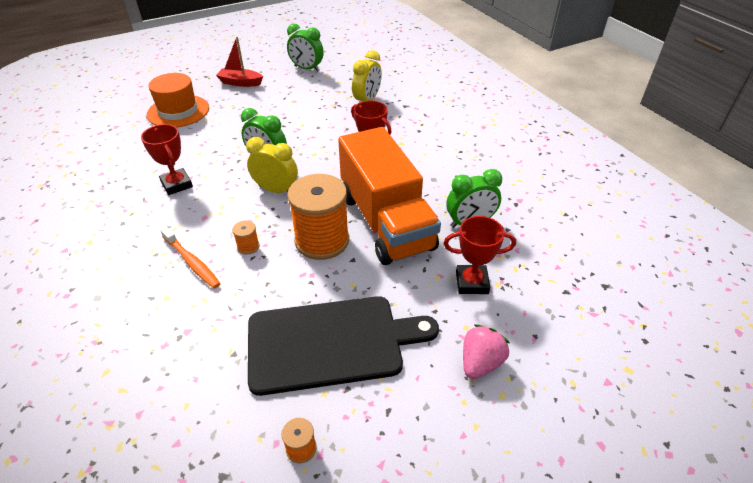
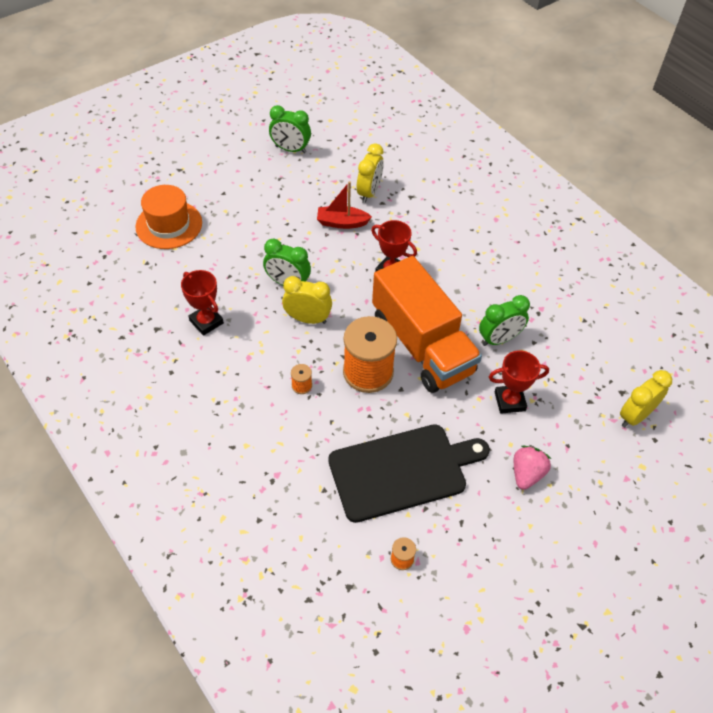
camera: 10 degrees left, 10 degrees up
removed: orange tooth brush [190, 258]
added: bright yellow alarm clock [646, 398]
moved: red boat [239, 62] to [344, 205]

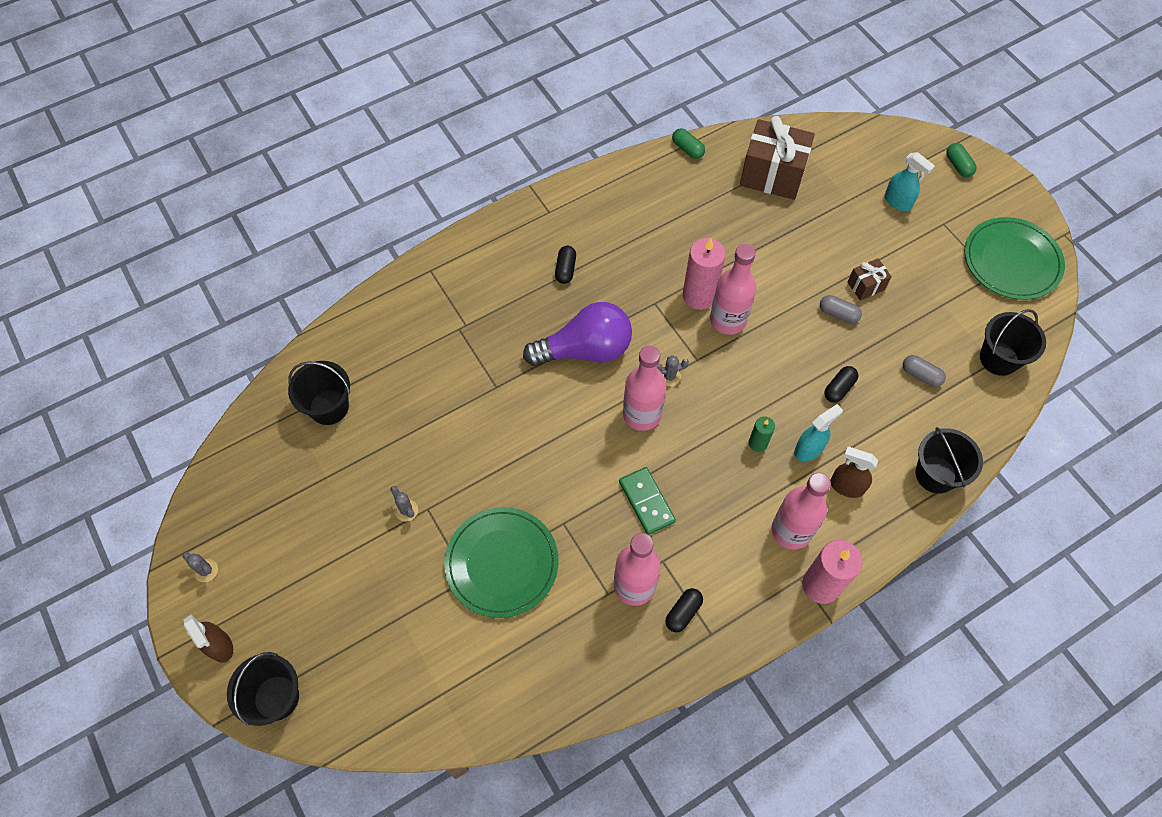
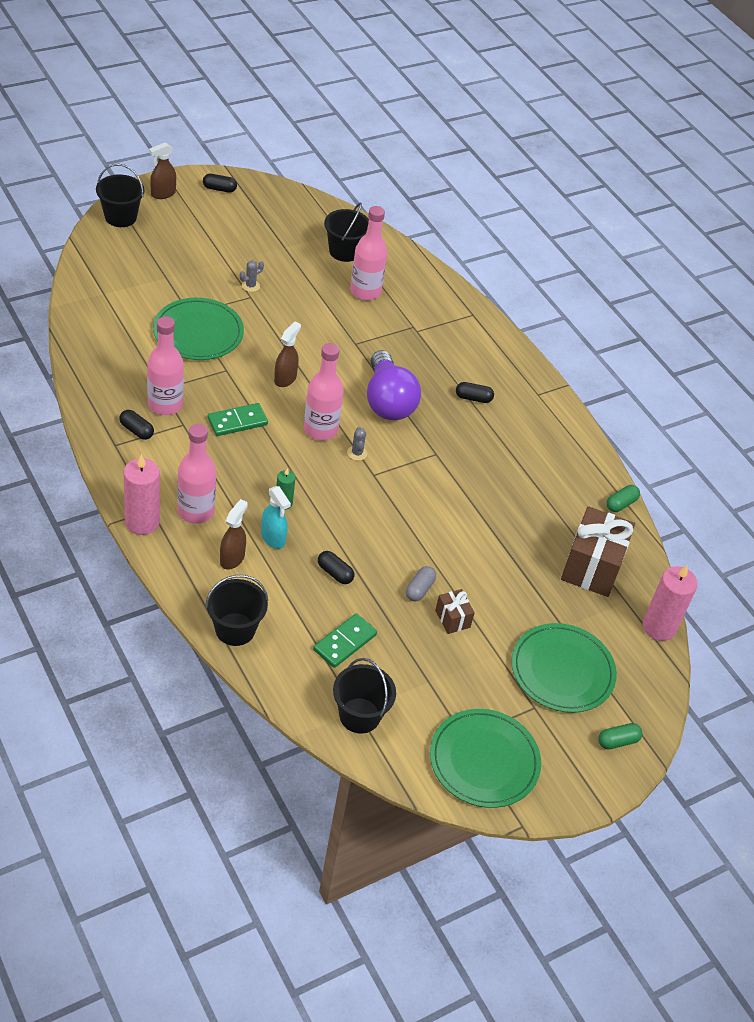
camera: 85 degrees right, 15 degrees down
added: russet spray bottle [287, 354]
moved: rose-pink wax candle [704, 274] to [670, 603]; rose-pink drink bottle [733, 289] to [368, 253]
replaced: grey prickly plant [200, 567] to ebony capsule [220, 183]; turquoise spray bottle [910, 181] to leaf-green plate [564, 668]; grey capsule [924, 371] to leaf-green domino tile [345, 640]

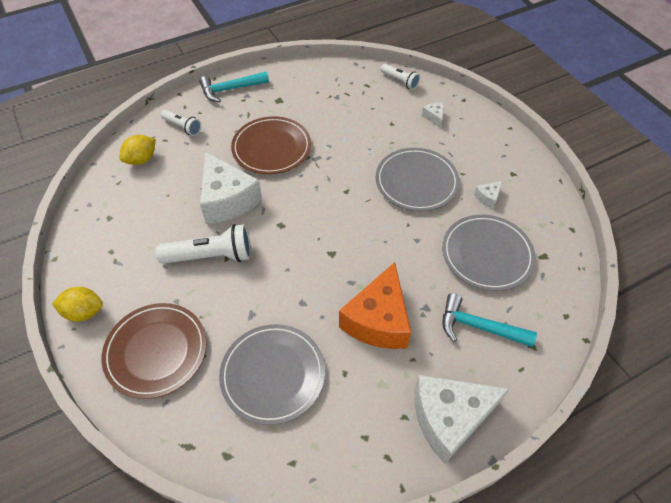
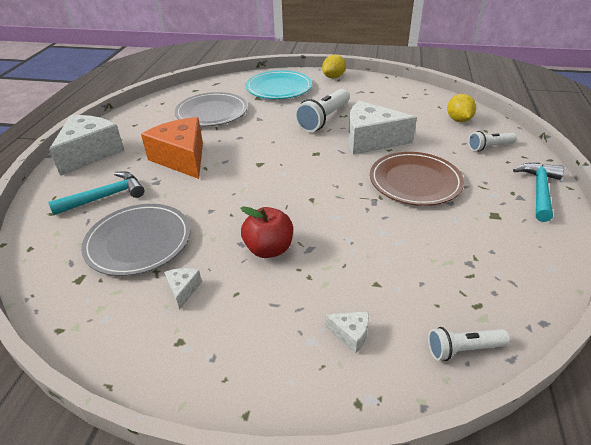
camera: 130 degrees right, 15 degrees down
replaced: grey plate [418, 179] to red toy apple [266, 232]
recoloured: russet plate [154, 351] to turquoise plate [279, 84]

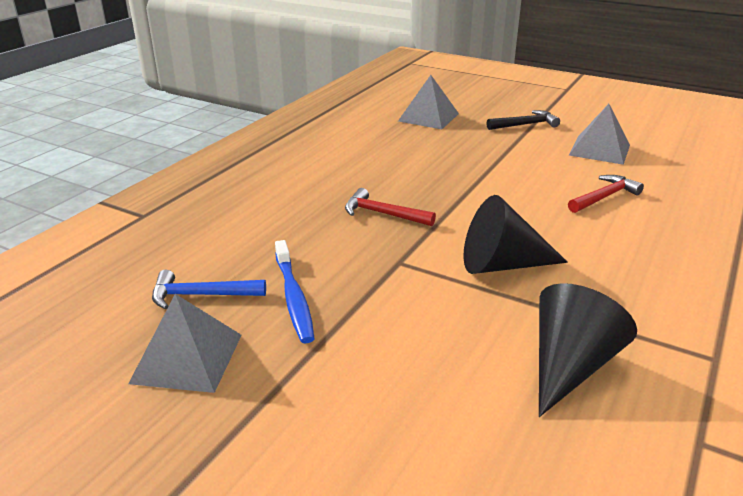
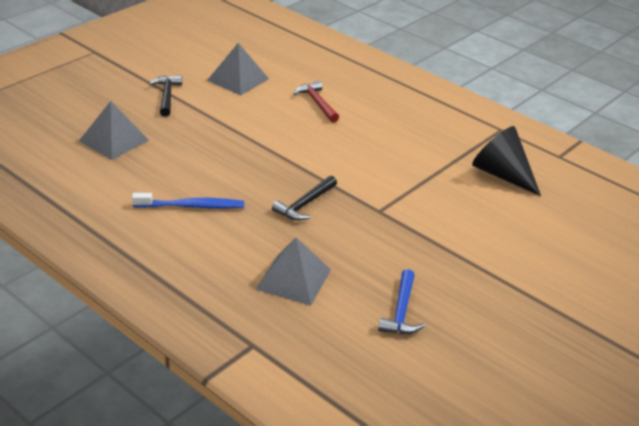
camera: 80 degrees left, 5 degrees up
removed: ebony cone [515, 234]
moved: grey pyramid [185, 343] to [293, 271]; blue tooth brush [295, 291] to [188, 201]
recoloured: red carpenter's hammer [390, 207] to ebony carpenter's hammer [304, 198]

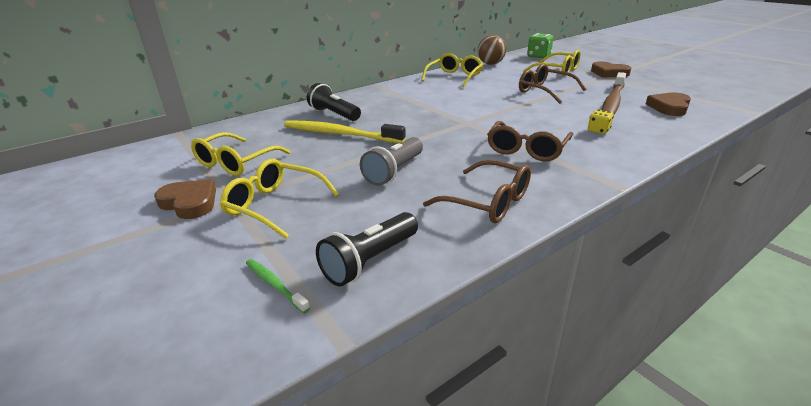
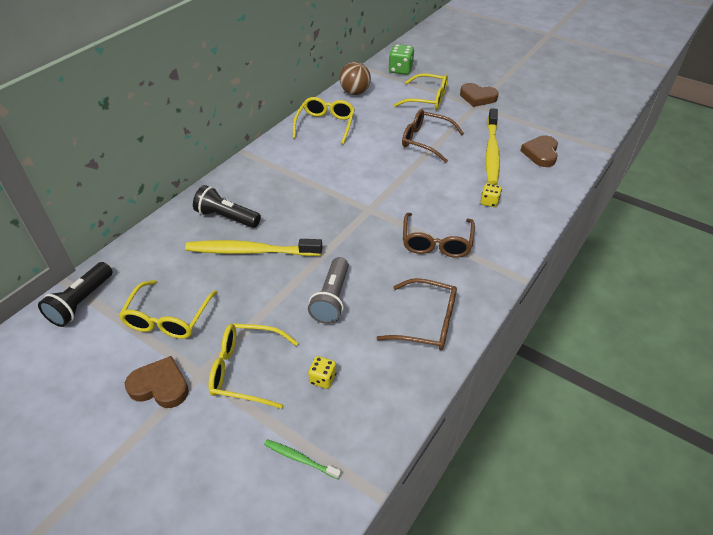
camera: 20 degrees left, 15 degrees up
added: bright yellow game die [322, 372]
moved: ebony flashlight [367, 249] to [75, 294]
recoloured: russet tooth brush [614, 93] to bright yellow tooth brush [493, 146]

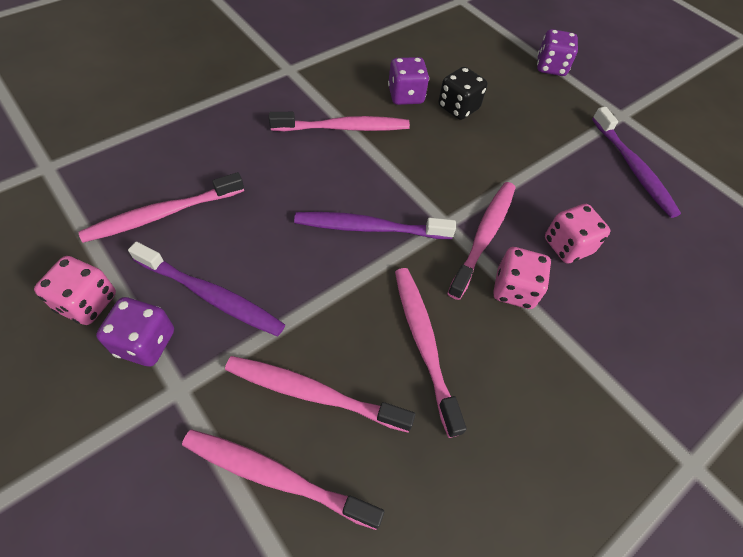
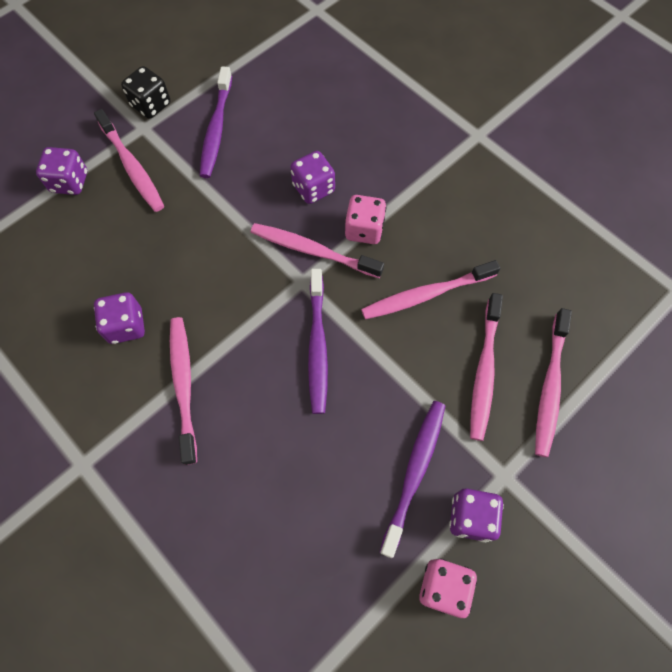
camera: 90 degrees left, 10 degrees up
moved: rose-pink tooth brush [161, 207] to [129, 160]; ebony game die [462, 93] to [145, 92]
recoloured: rose-pink game die [577, 234] to violet game die [312, 177]
turned: violet tooth brush [636, 162] = [216, 122] 120 degrees clockwise

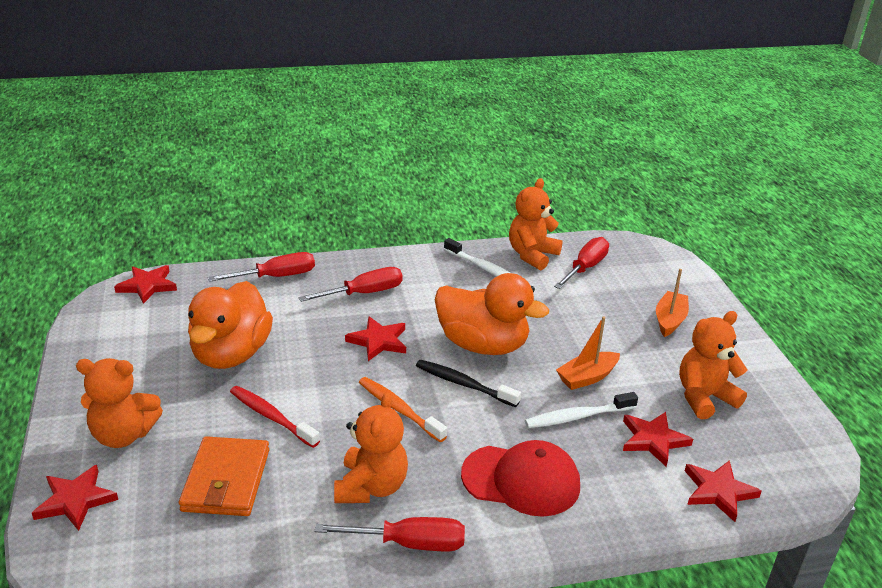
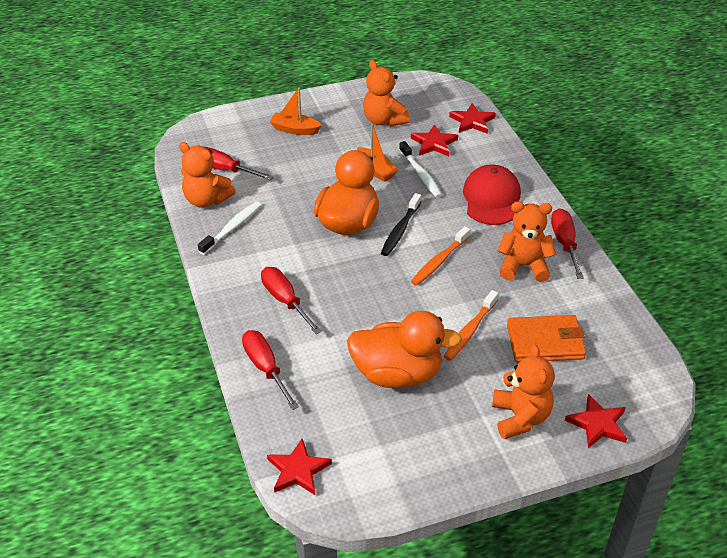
camera: 95 degrees left, 10 degrees up
removed: red star shape [375, 338]
recoloured: red tooth brush [275, 417] to orange tooth brush [471, 325]

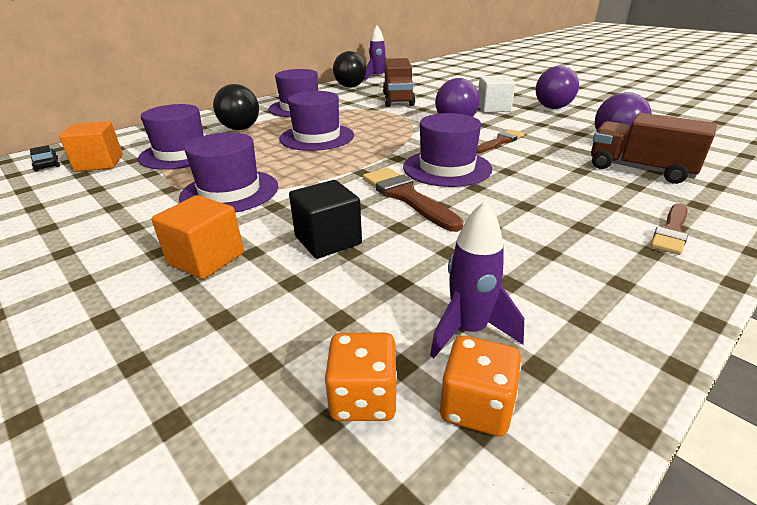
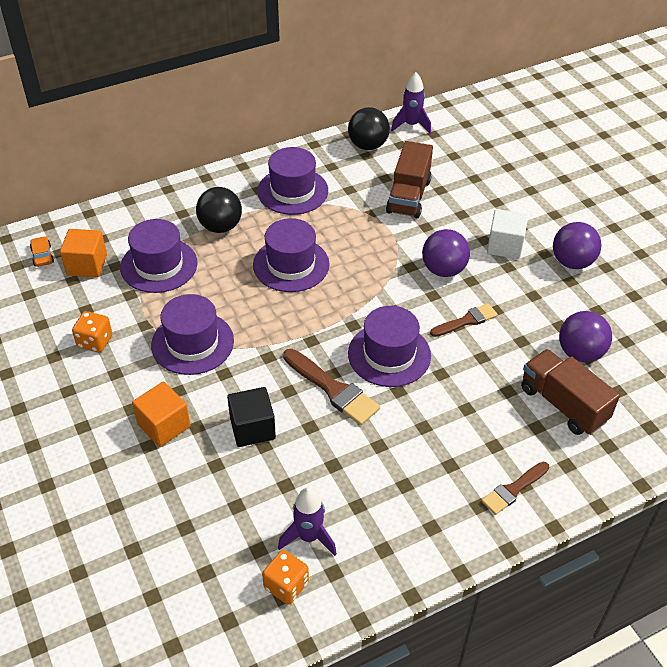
camera: 15 degrees right, 15 degrees up
moved: orange game die [361, 377] to [92, 332]
recoloured: ebony car [45, 158] to orange car [42, 251]
turned: russet paintbrush [413, 200] = [331, 387] 150 degrees clockwise

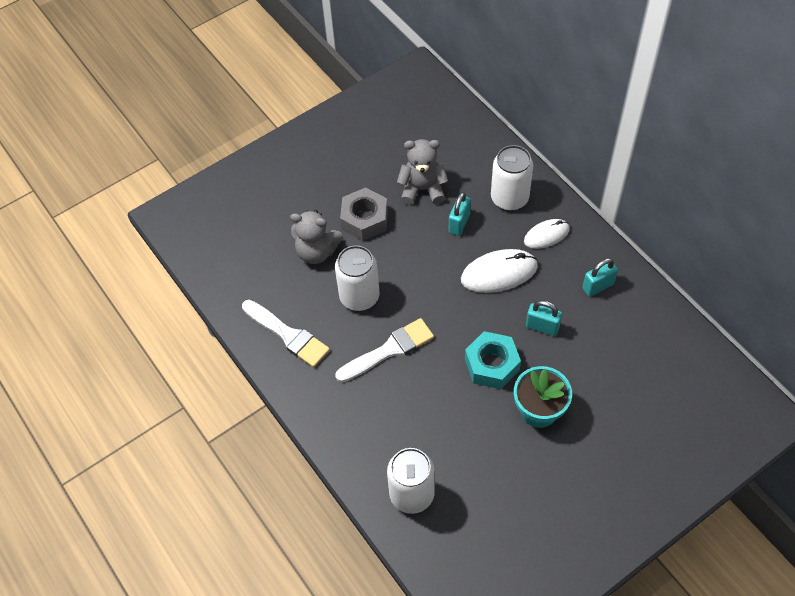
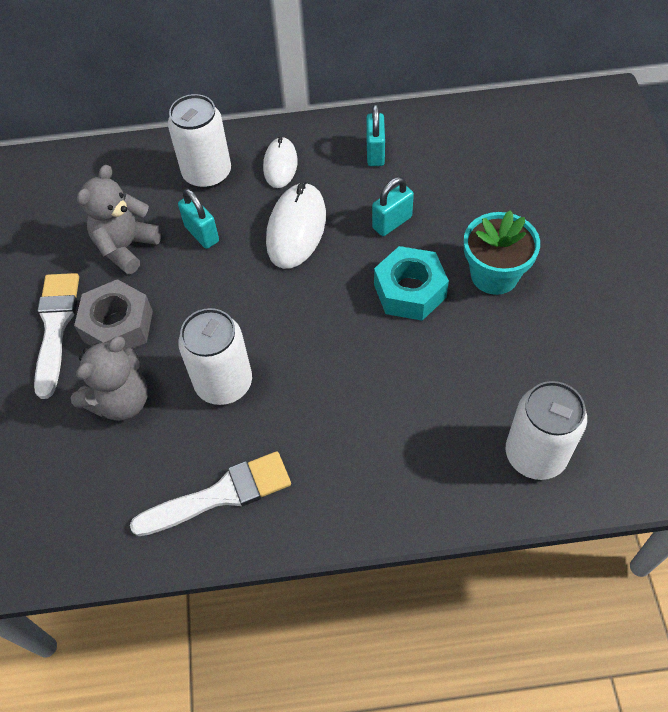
camera: 60 degrees left, 0 degrees up
moved: pure white paintbrush [384, 350] to [56, 336]

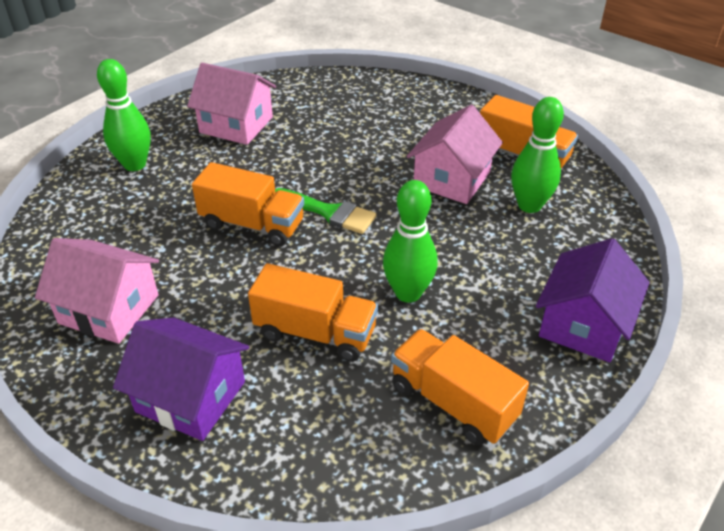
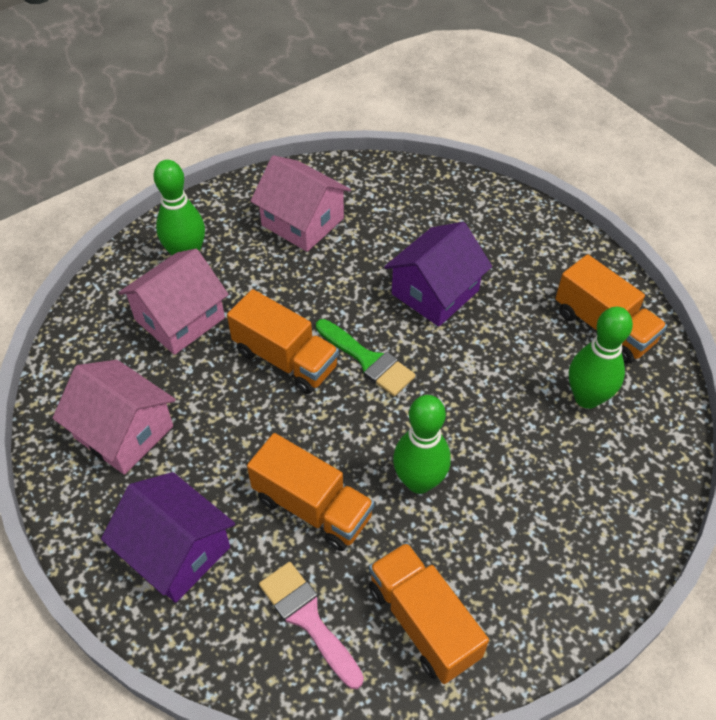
camera: 15 degrees right, 10 degrees up
added: rose-pink paintbrush [311, 625]
moved: rose-pink cottage [455, 154] to [173, 302]; violet cottage [593, 300] to [438, 274]

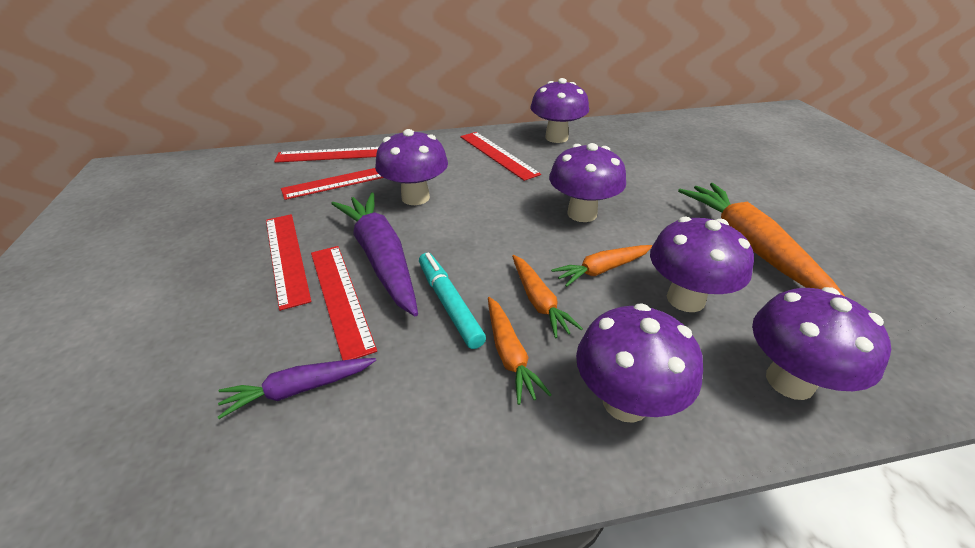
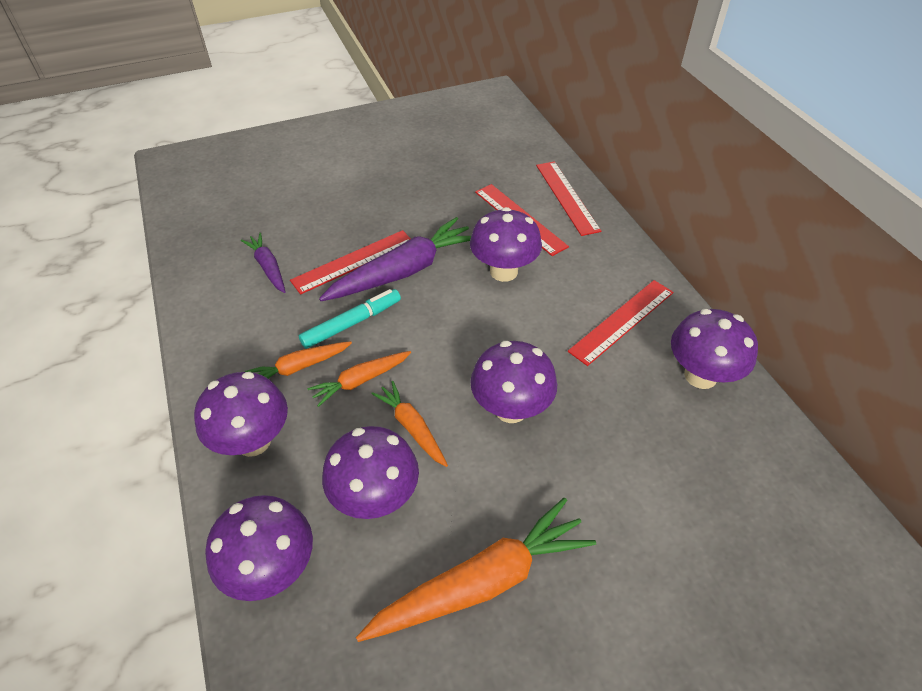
camera: 80 degrees right, 10 degrees up
removed: red straightedge [288, 262]

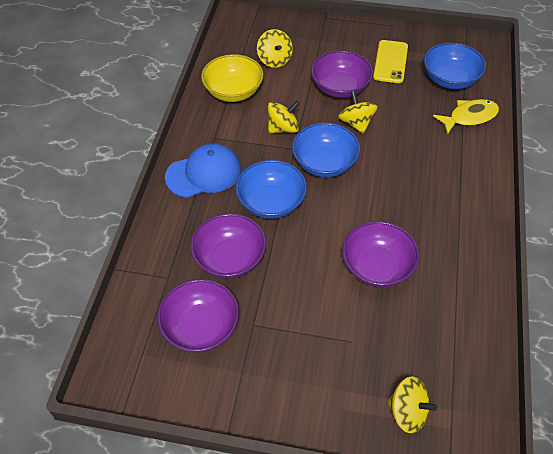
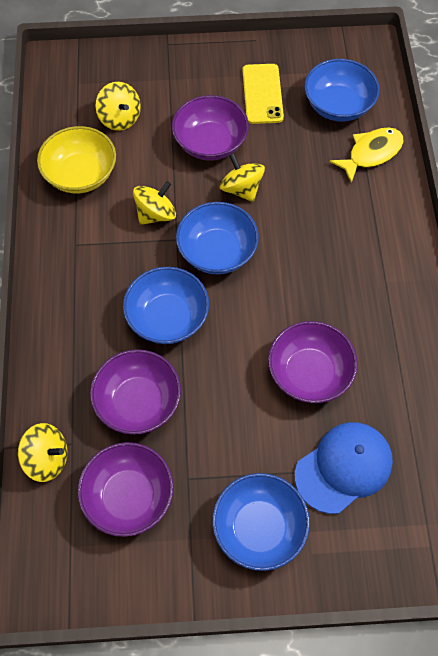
camera: 15 degrees left, 10 degrees up
added: blue bowl [261, 522]
moved: blue peaked cap [203, 170] to [344, 468]; bright yellow whirligig [412, 405] to [42, 452]

